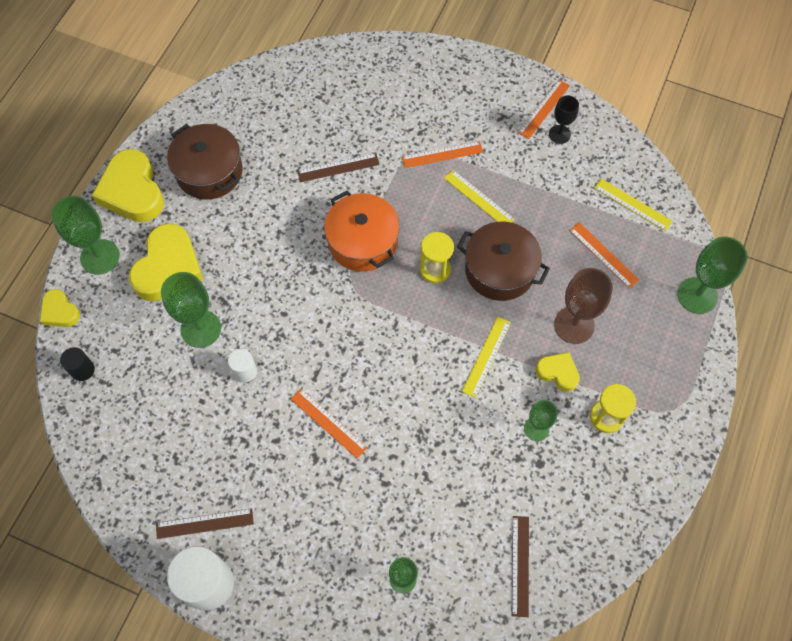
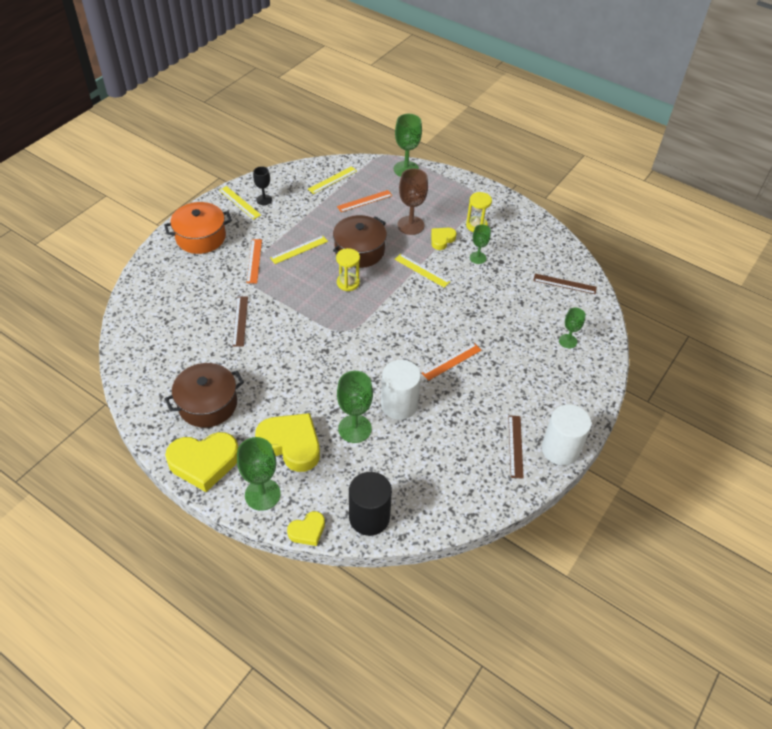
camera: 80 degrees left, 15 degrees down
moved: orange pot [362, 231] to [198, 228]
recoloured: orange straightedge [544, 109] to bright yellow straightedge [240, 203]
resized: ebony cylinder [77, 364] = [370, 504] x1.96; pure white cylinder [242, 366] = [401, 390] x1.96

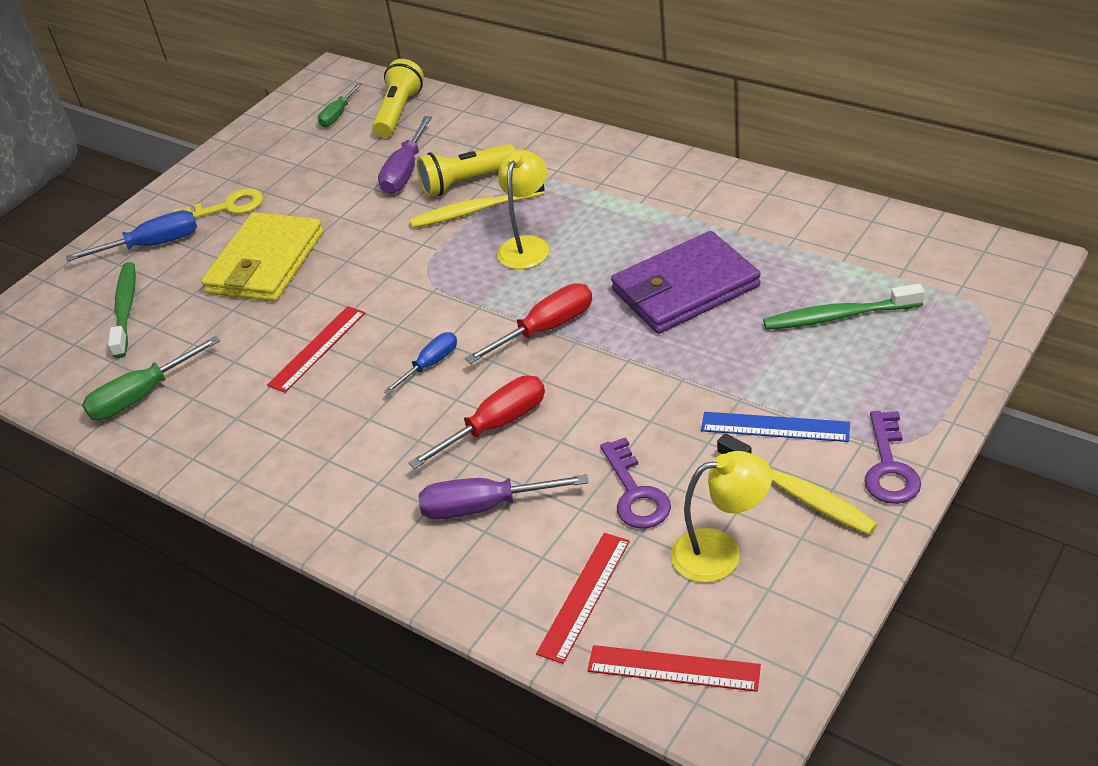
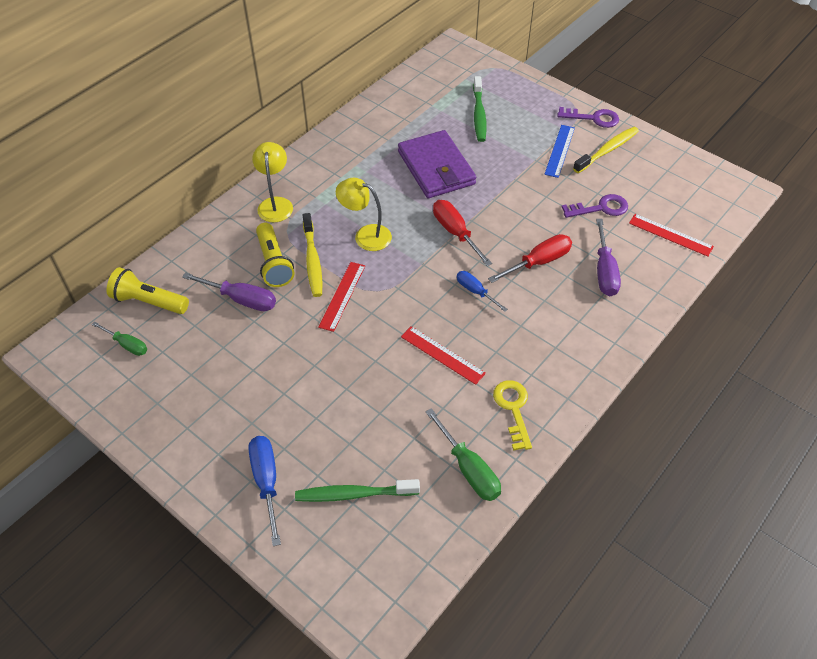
camera: 90 degrees left, 10 degrees up
removed: bright yellow card wallet [262, 257]
moved: bright yellow key [218, 203] to [512, 415]; red straightedge [674, 668] to [341, 297]; bright yellow lamp [721, 517] to [272, 182]
turned: red hand screwdriver [476, 422] = [530, 258] 90 degrees clockwise

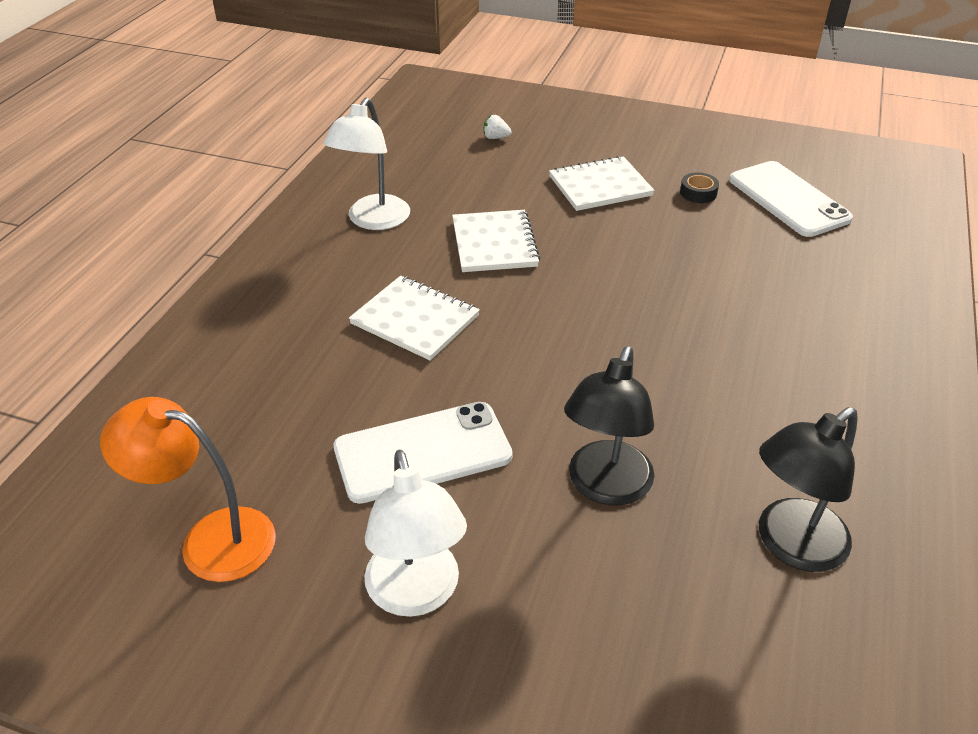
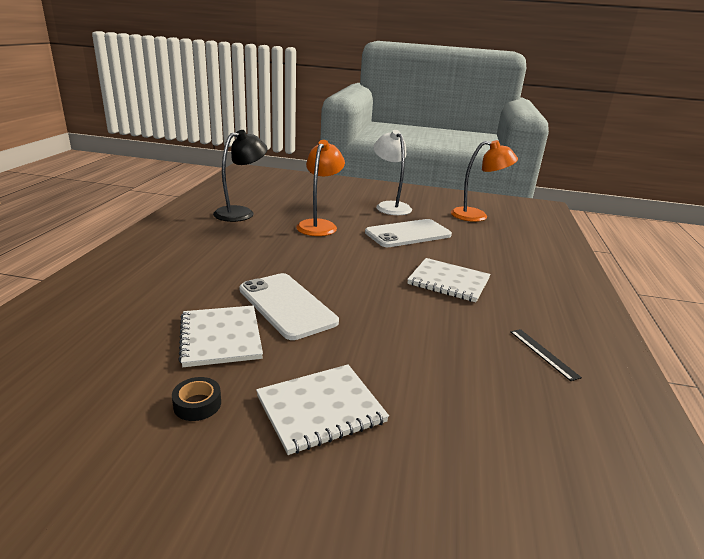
camera: 170 degrees right, 15 degrees down
removed: pure white berry [498, 127]
moved: pure white notepad [496, 241] to [220, 336]; pure white mobile phone [791, 199] to [289, 306]
replaced: pure white lamp [366, 163] to ebony straightedge [546, 355]
recoloured: ebony lamp [609, 425] to orange lamp [320, 188]

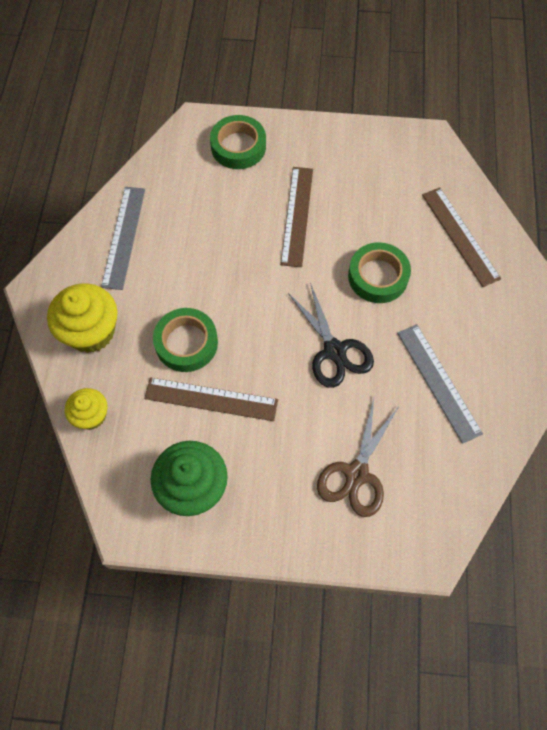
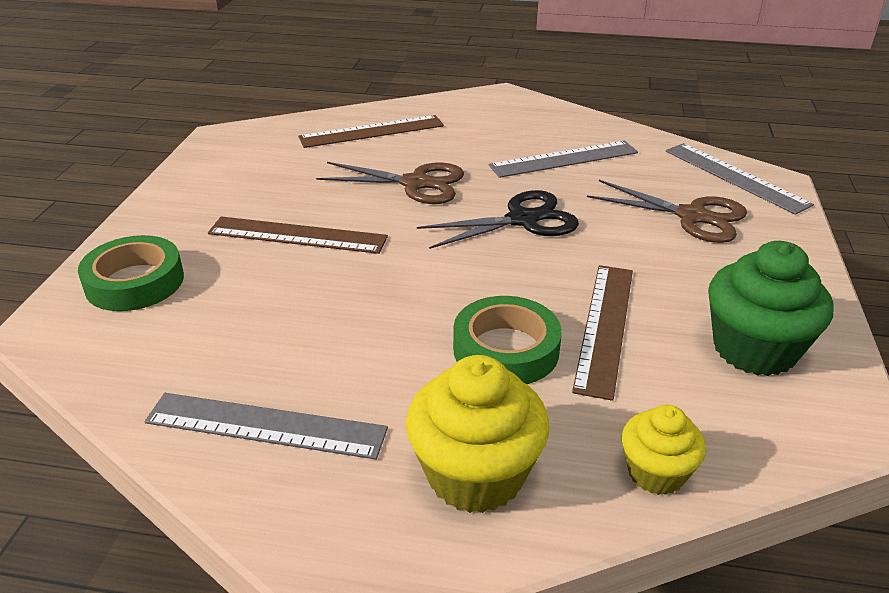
camera: 85 degrees left, 30 degrees down
added: grey straightedge [740, 179]
replaced: leaf-green tape [379, 272] to russet scissors [390, 183]

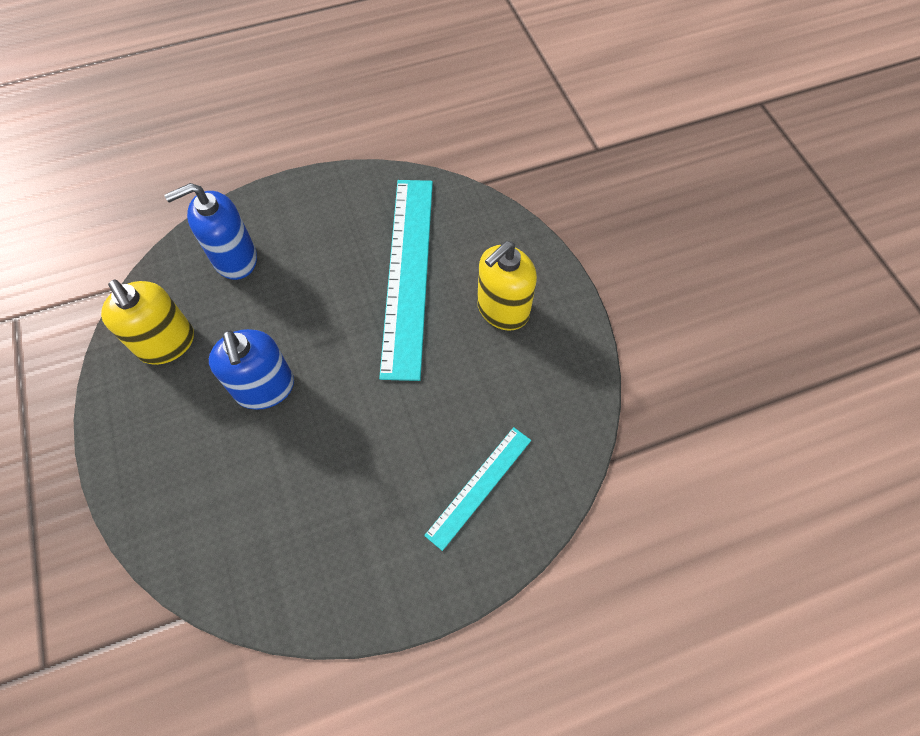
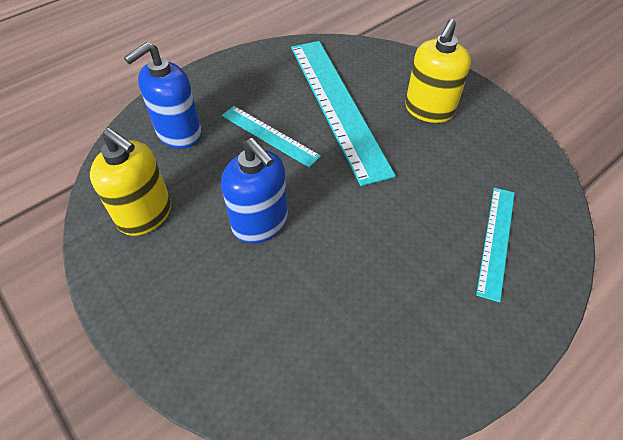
camera: 20 degrees left, 10 degrees down
added: turquoise straightedge [271, 136]

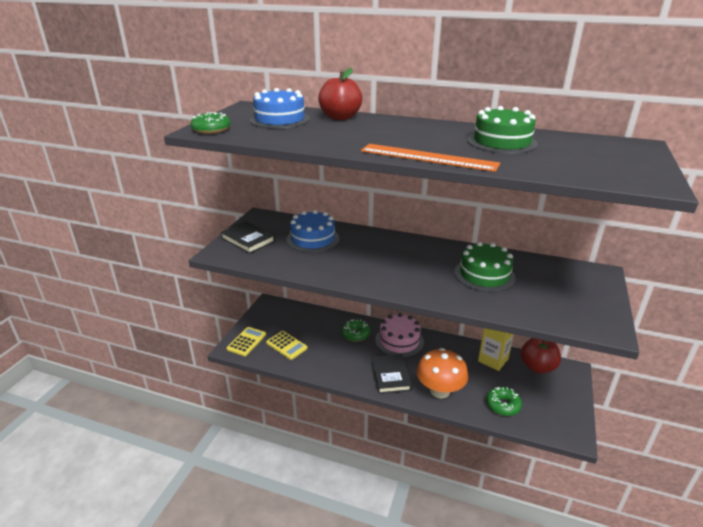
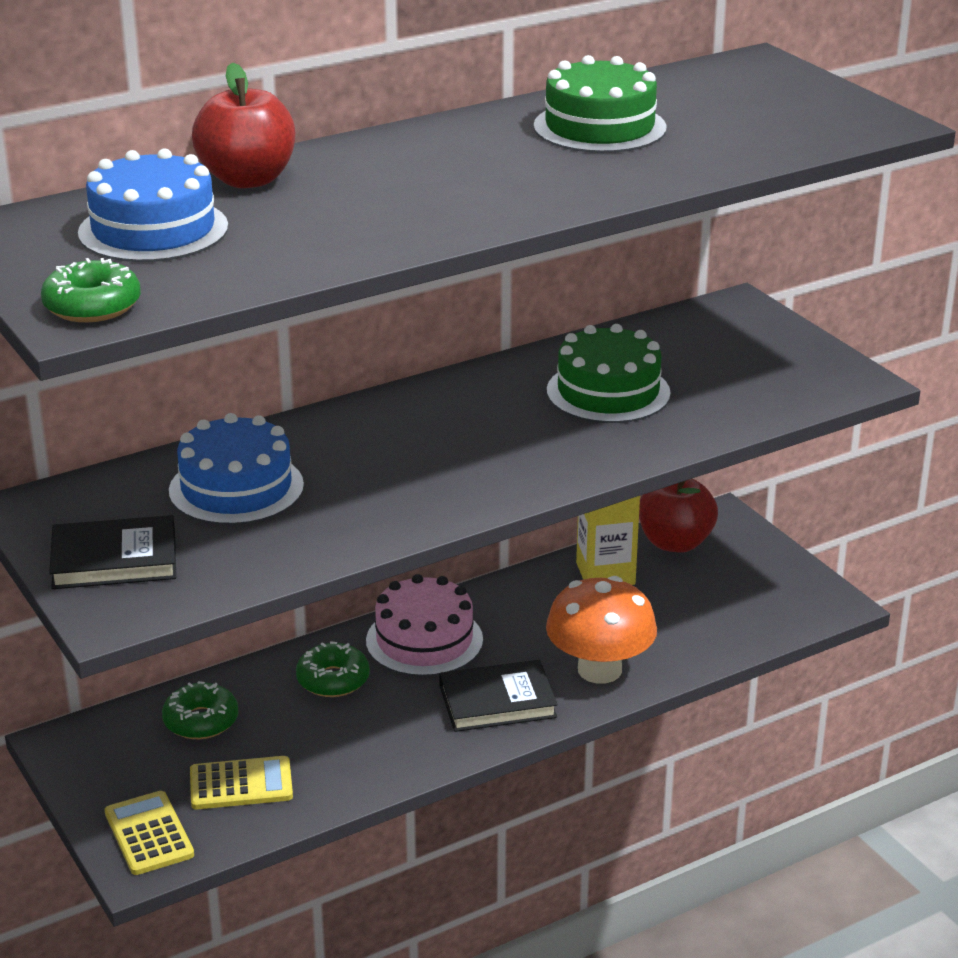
camera: 50 degrees left, 0 degrees up
removed: orange straightedge [430, 158]
moved: leaf-green glazed donut [504, 401] to [200, 710]
turned: ebony hardcover [391, 374] = [498, 696] 45 degrees counterclockwise

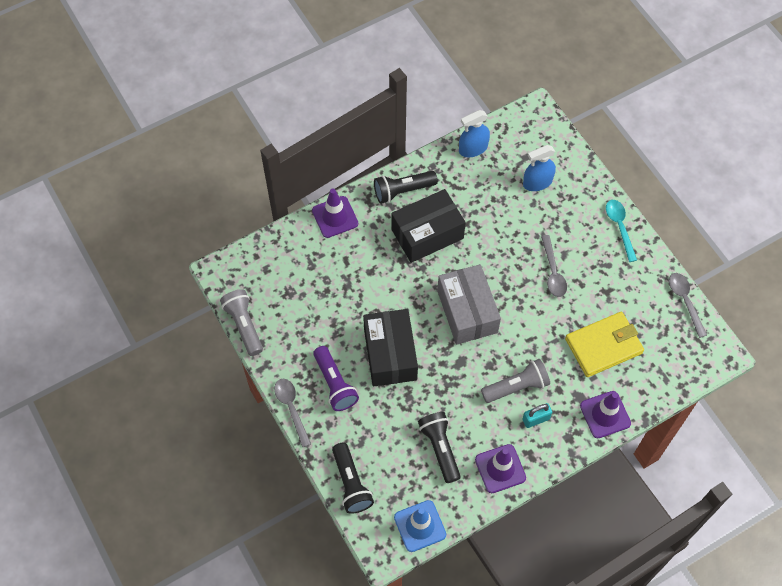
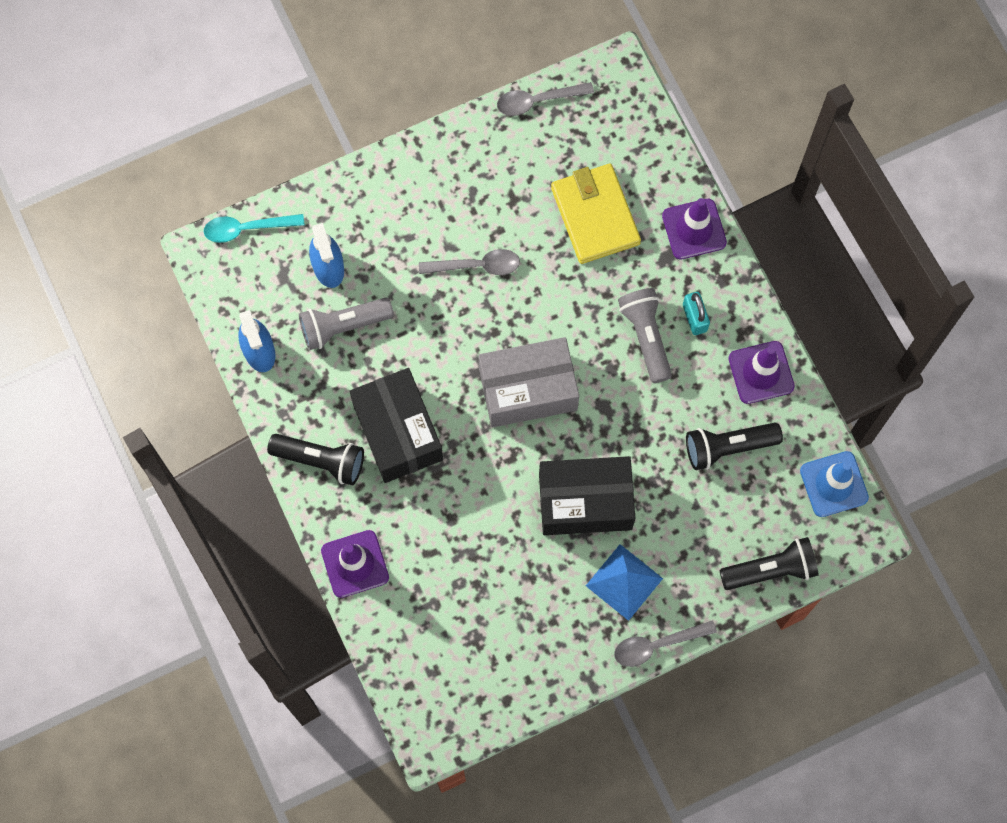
camera: 85 degrees left, 10 degrees up
moved: grey flashlight [241, 322] to [346, 324]; turquoise tablespoon [621, 231] to [254, 228]
replaced: violet flashlight [336, 378] to blue pyramid [624, 582]
turned: ebony flashlight [406, 187] = [315, 459] 60 degrees counterclockwise

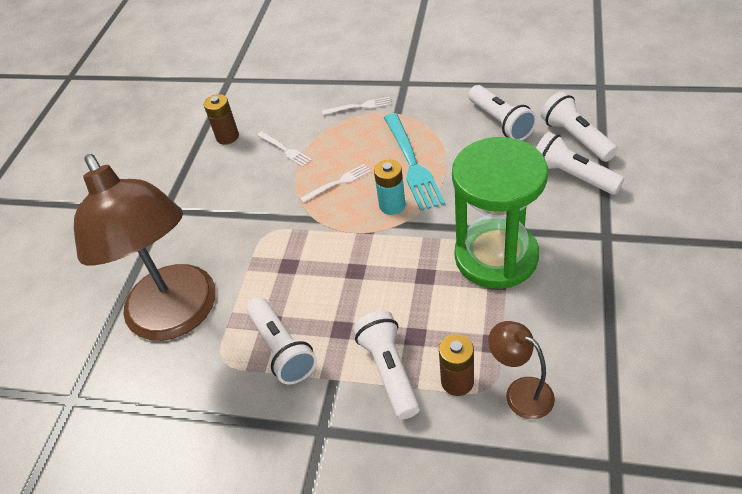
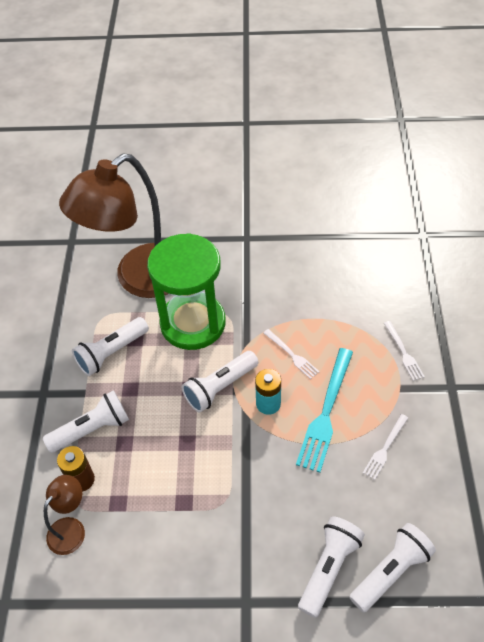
camera: 75 degrees right, 5 degrees up
removed: russet power cell [221, 119]
moved: pure white table fork [284, 149] to [385, 447]; leaf-green sand timer [500, 213] to [186, 291]; pure white flashlight [502, 113] to [220, 382]
turned: turquoise table fork [414, 162] = [324, 410] 45 degrees counterclockwise

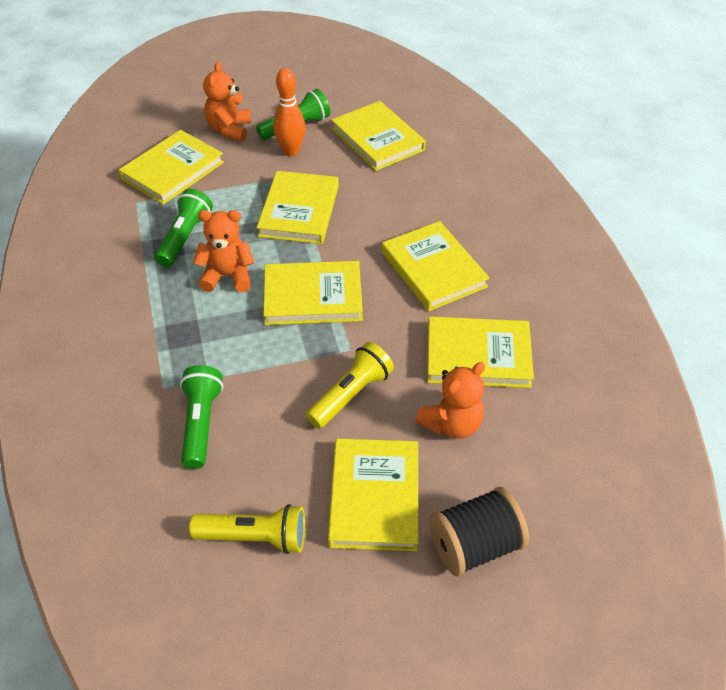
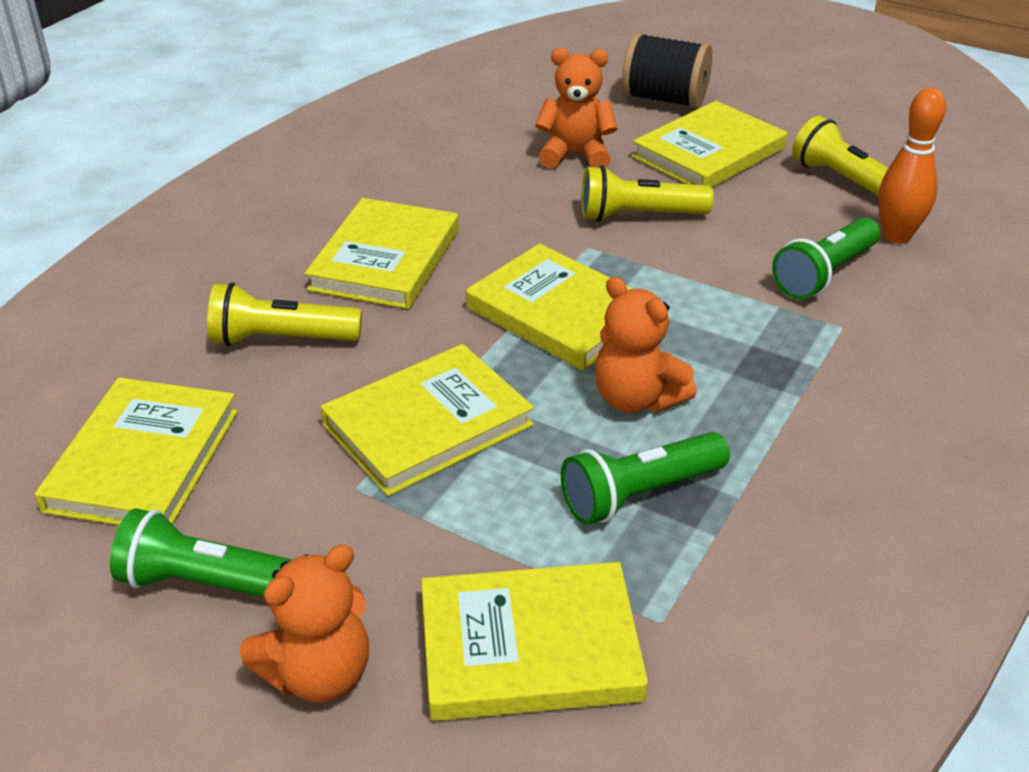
camera: 135 degrees left, 10 degrees down
removed: bright yellow hardcover [480, 352]
added: bright yellow flashlight [285, 314]
moved: orange skittle [289, 112] to [912, 166]

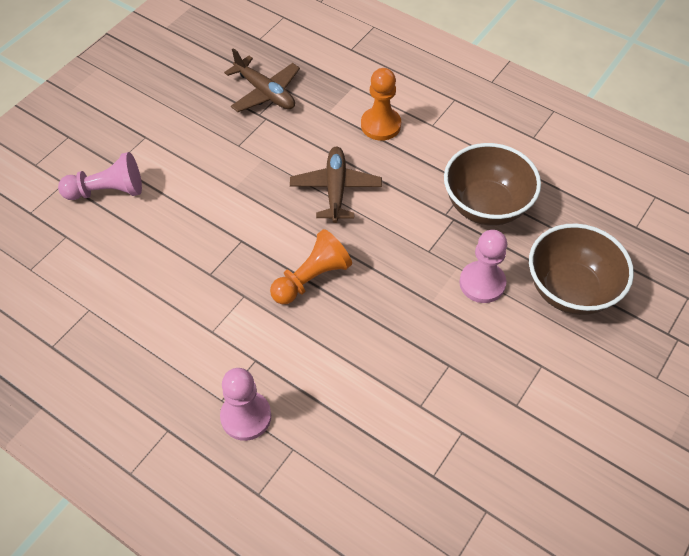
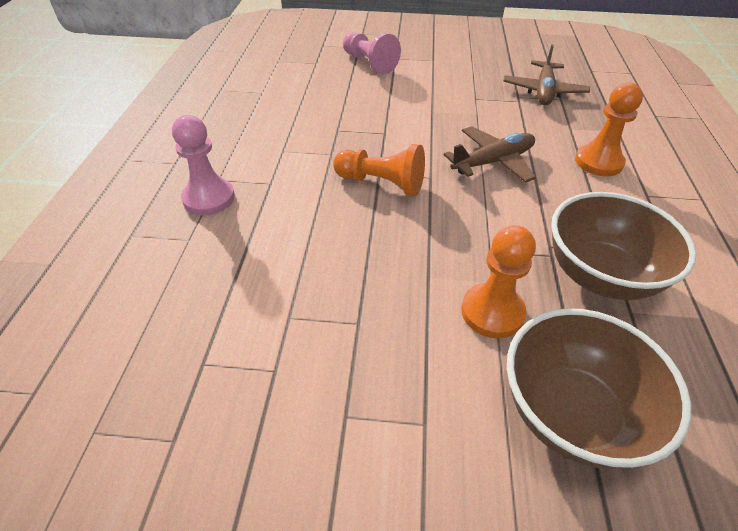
camera: 60 degrees right, 10 degrees down
recoloured: rose-pink pawn [483, 266] to orange pawn [498, 281]

